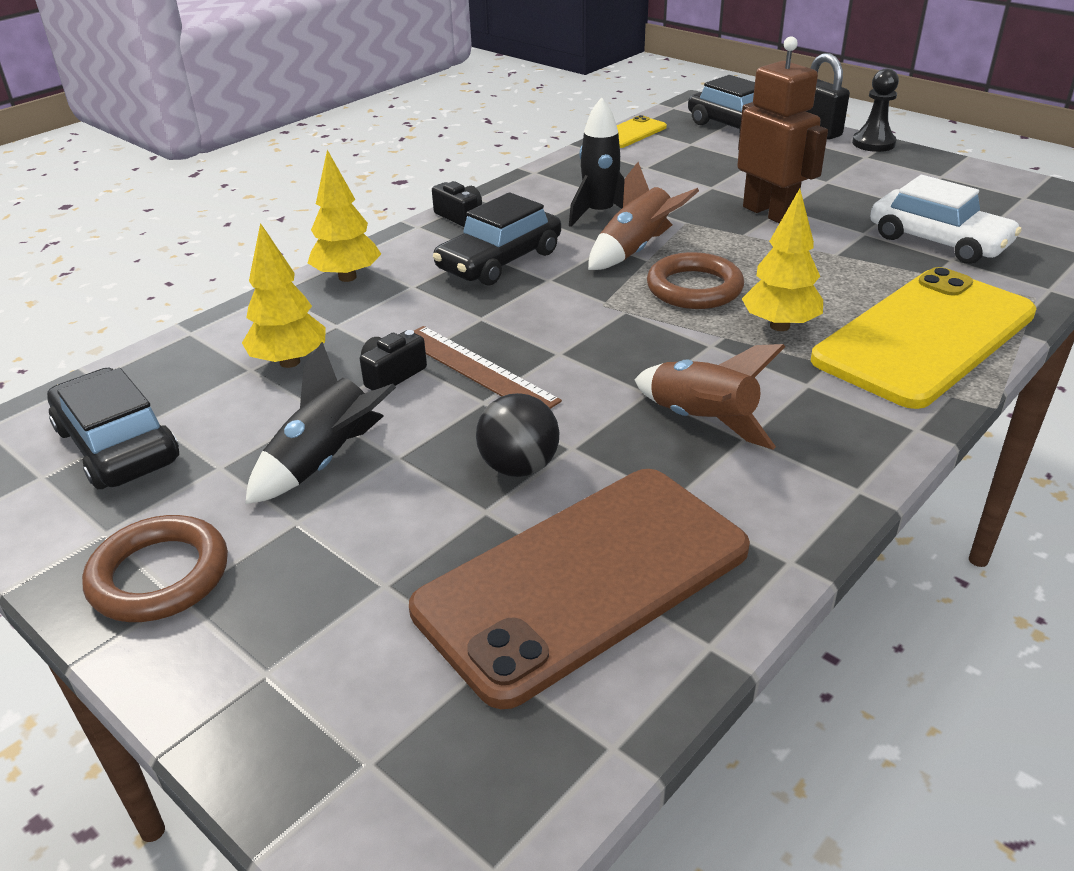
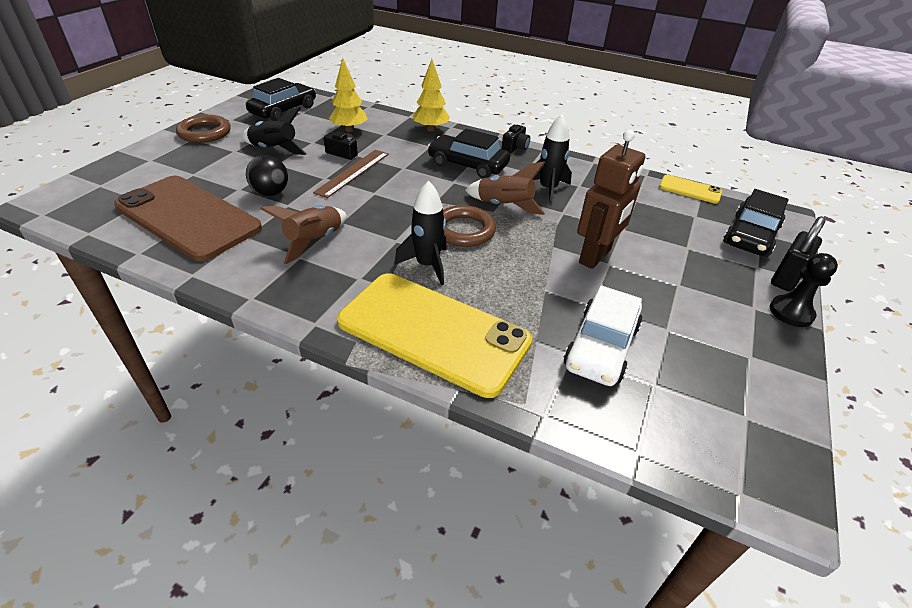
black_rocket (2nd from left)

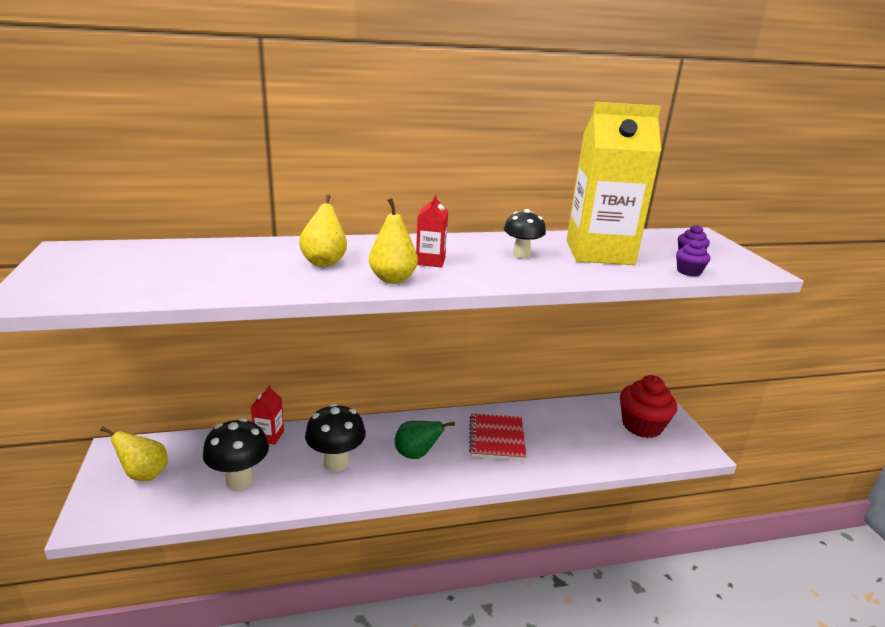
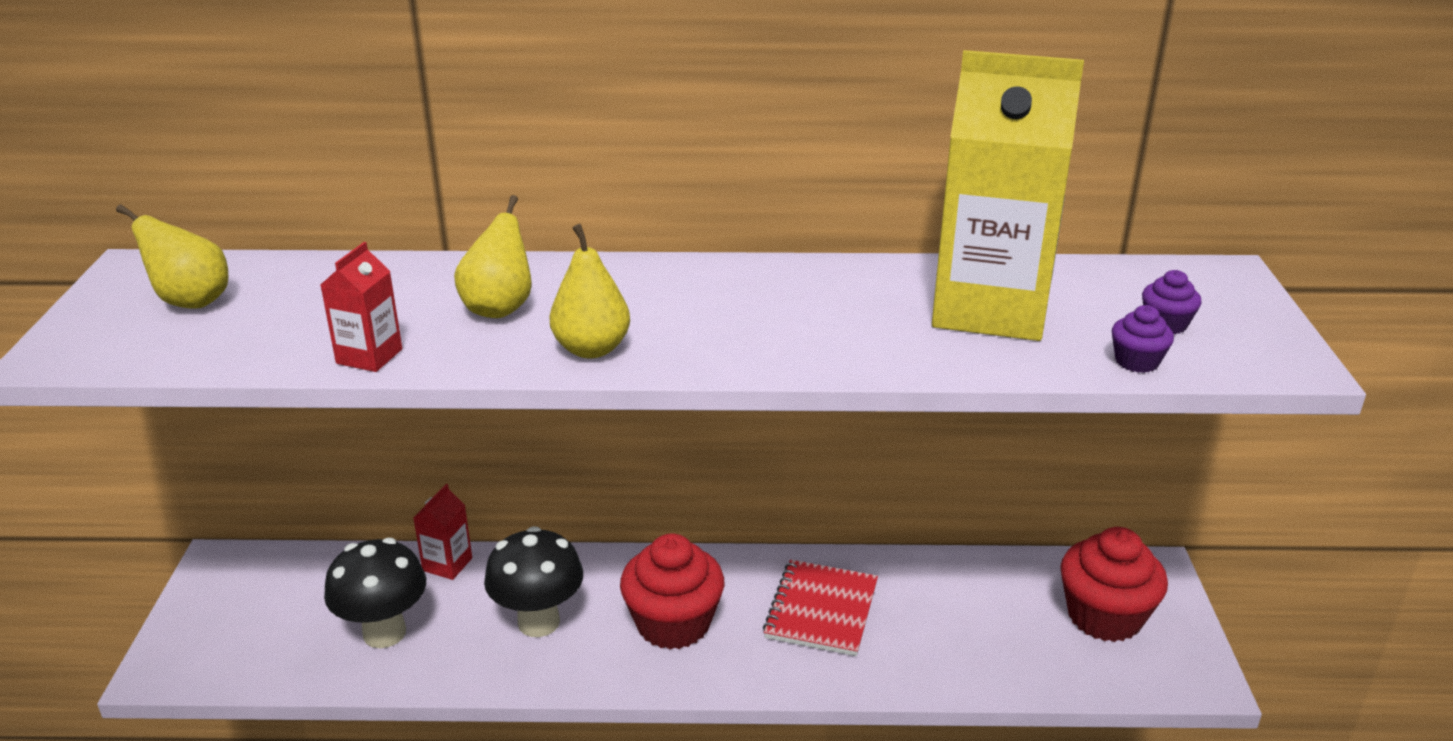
yellow_pear (1st from left)
red_carton (1st from left)
red_cupcake (1st from left)
black_mushroom (3rd from left in the first image)

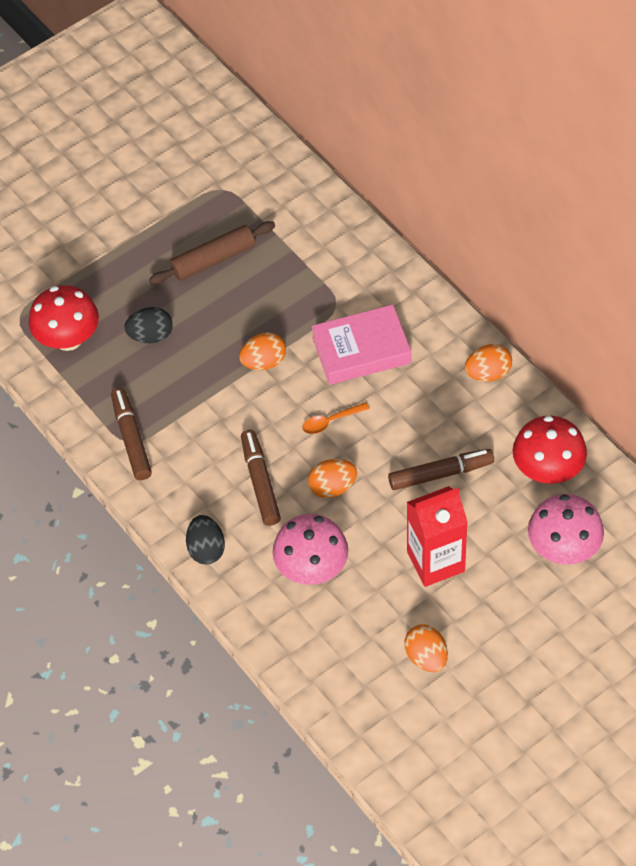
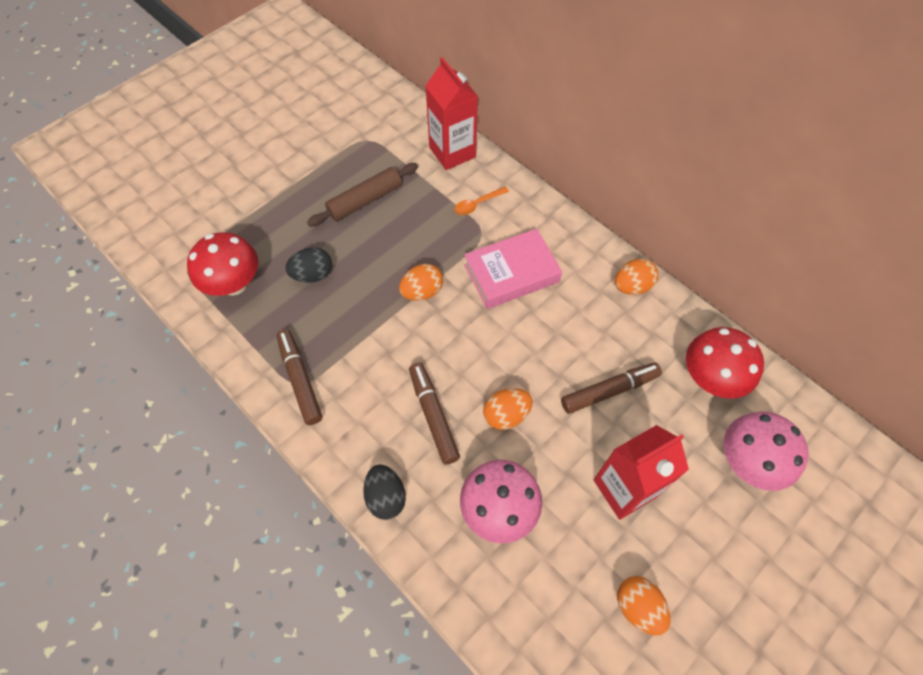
red_carton (1st from left)
orange_spoon

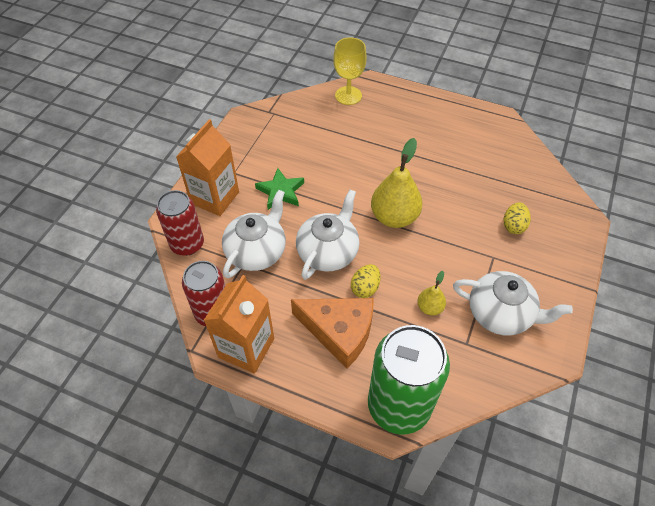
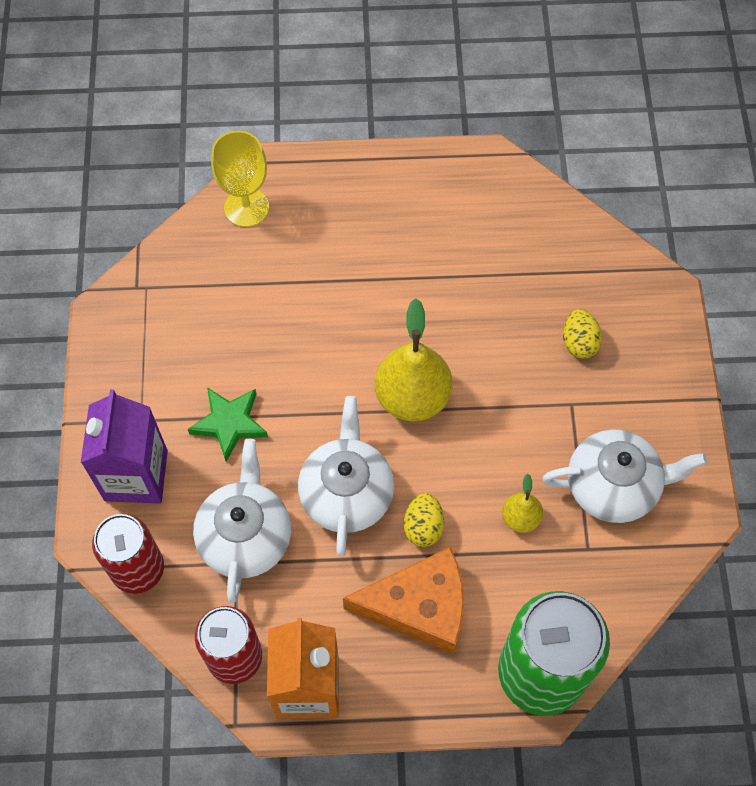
purple_carton

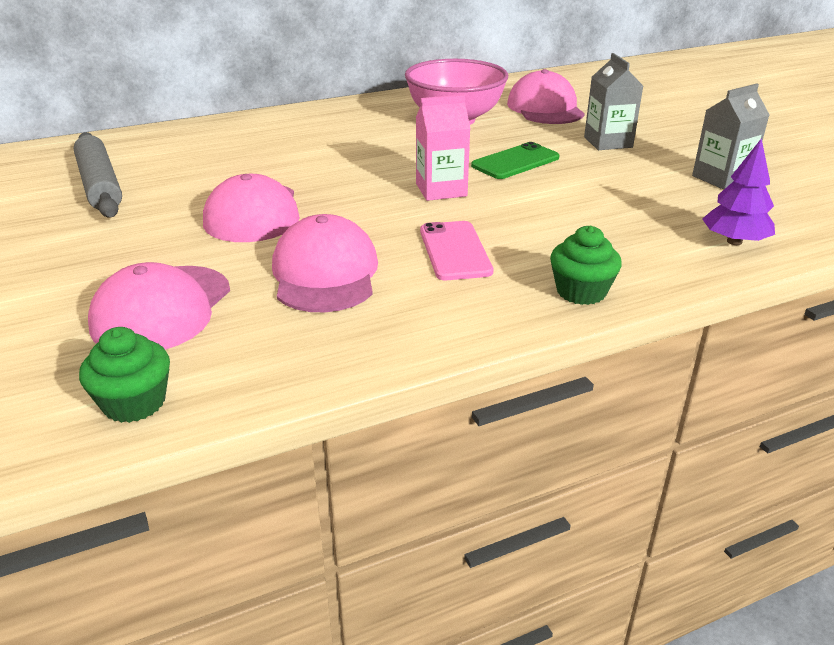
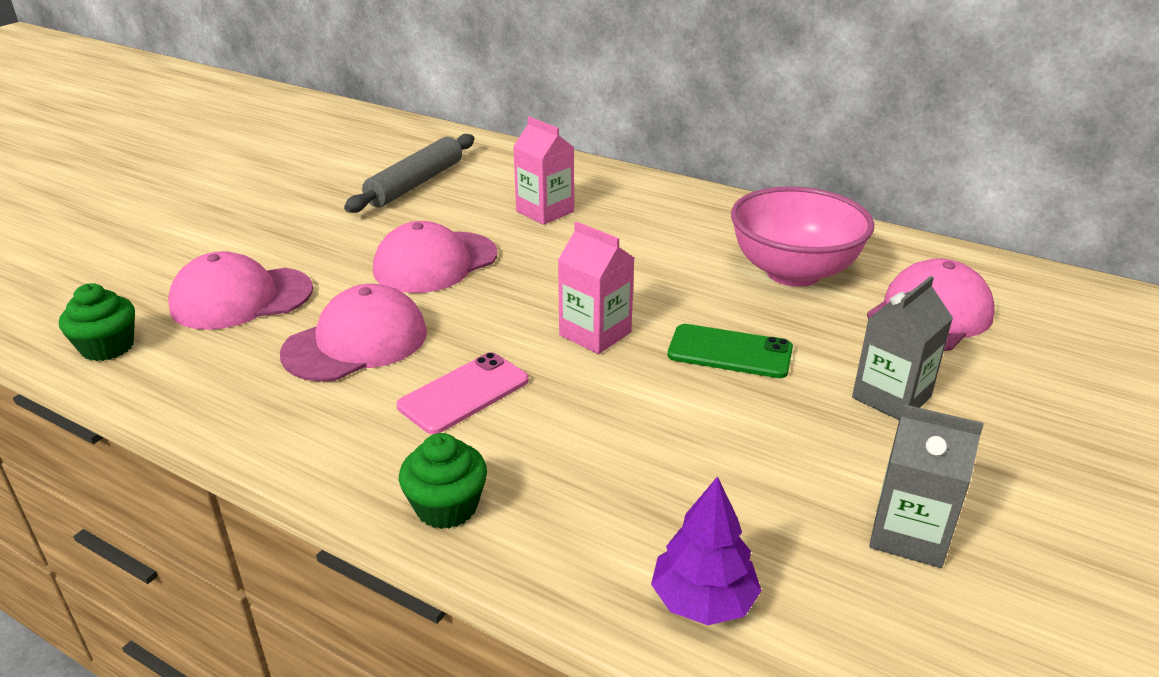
pink_carton (1st from left)

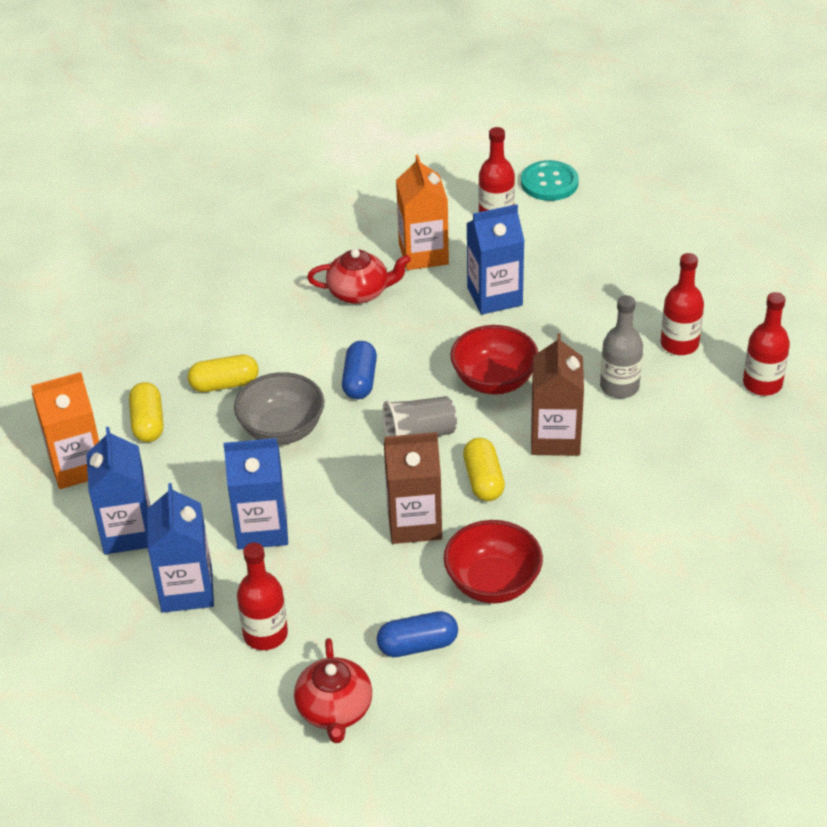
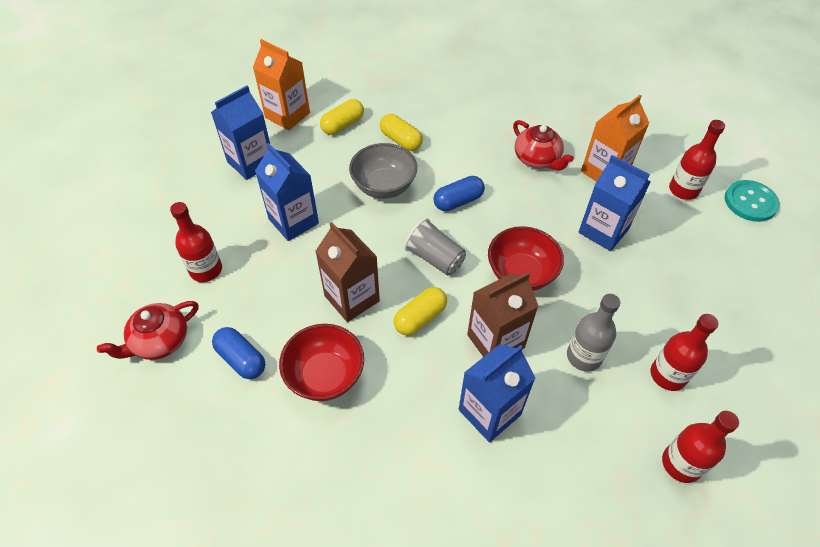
blue_carton (3rd from left)

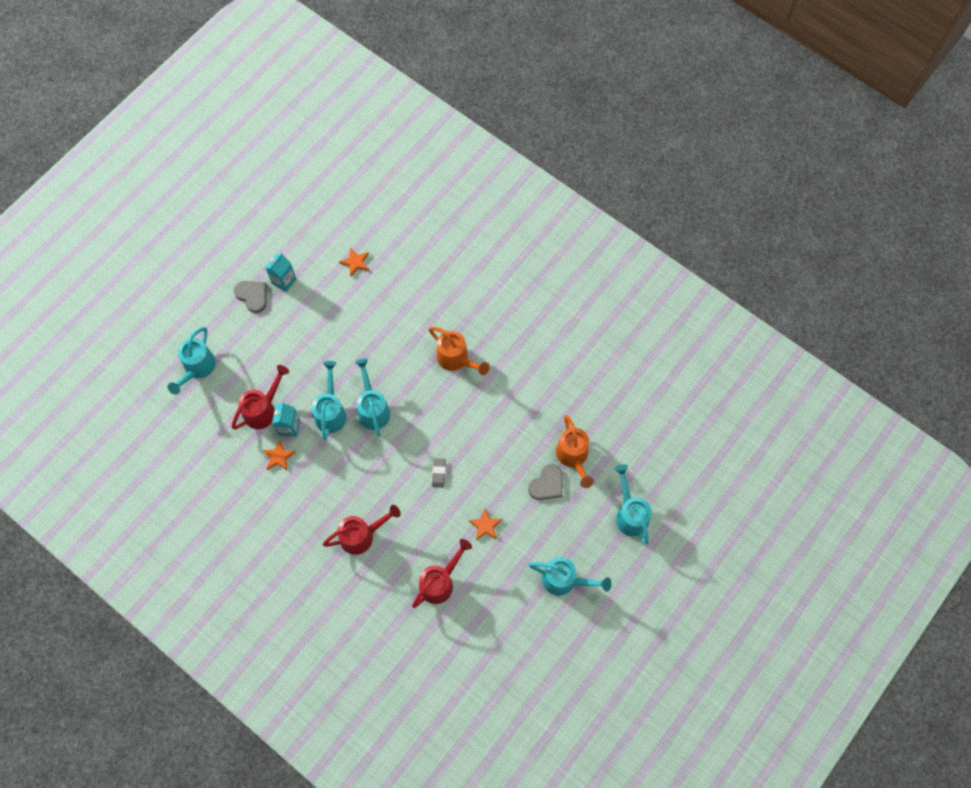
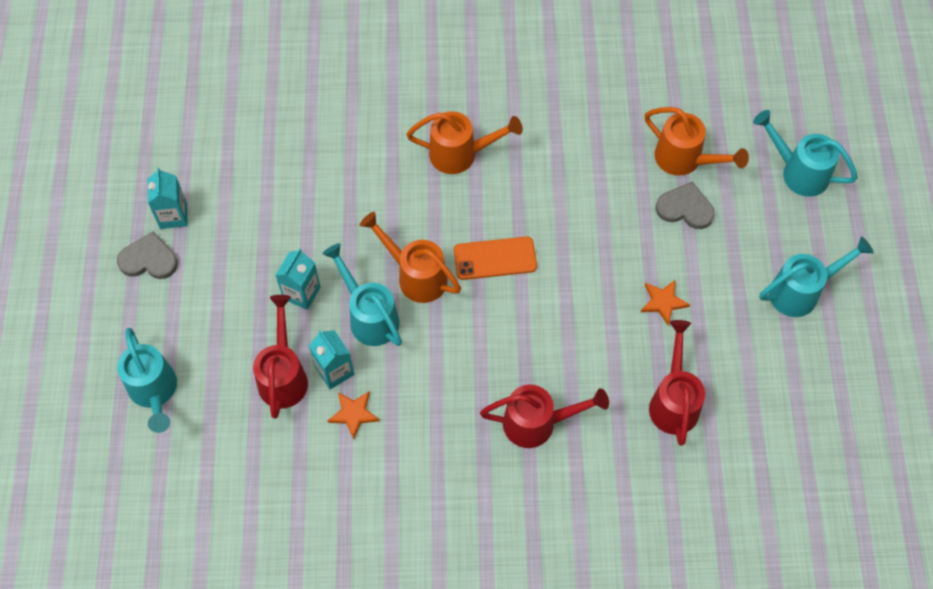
turquoise_carton (2nd from left)
orange_watering_can (1st from left)
orange_phone
red_watering_can (2nd from left)
grey_heart (2nd from left)
orange_star (2nd from left in the first image)
grey_eraser

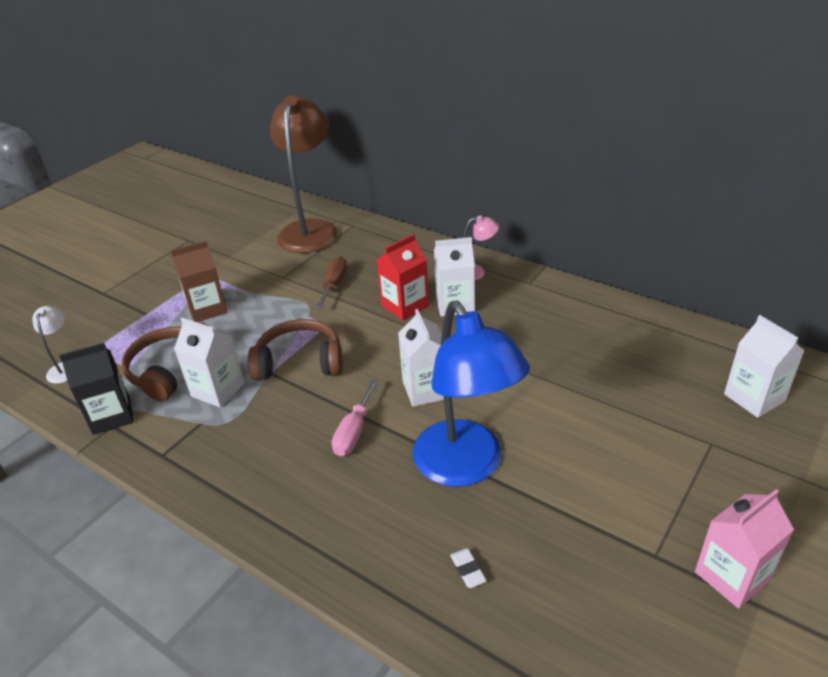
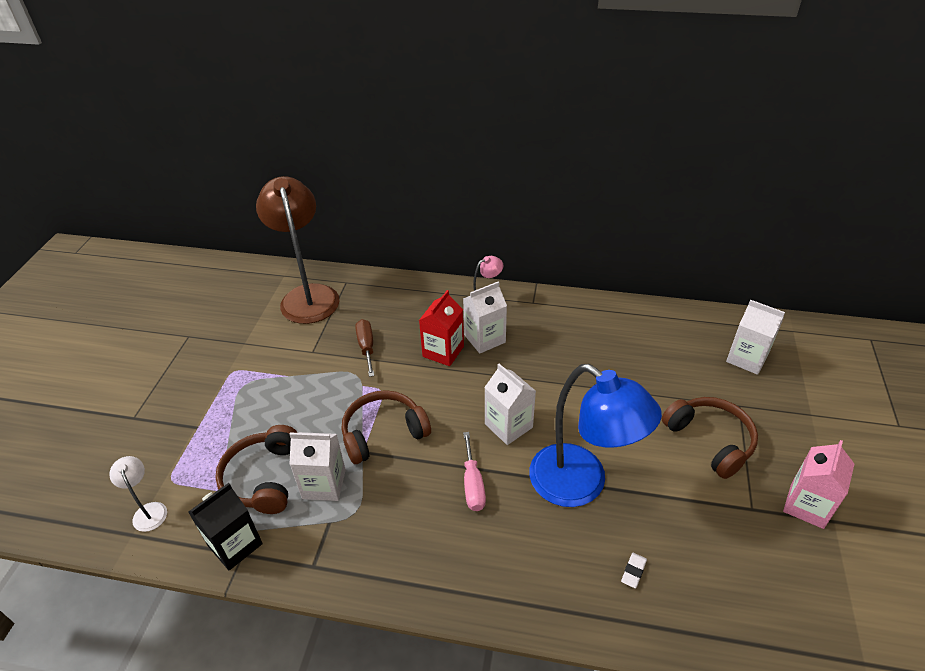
white_eraser
brown_headphones (3rd from left)
brown_carton

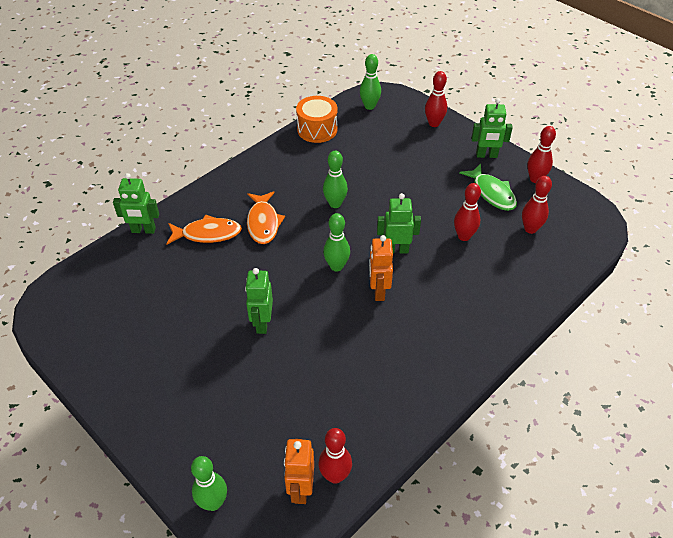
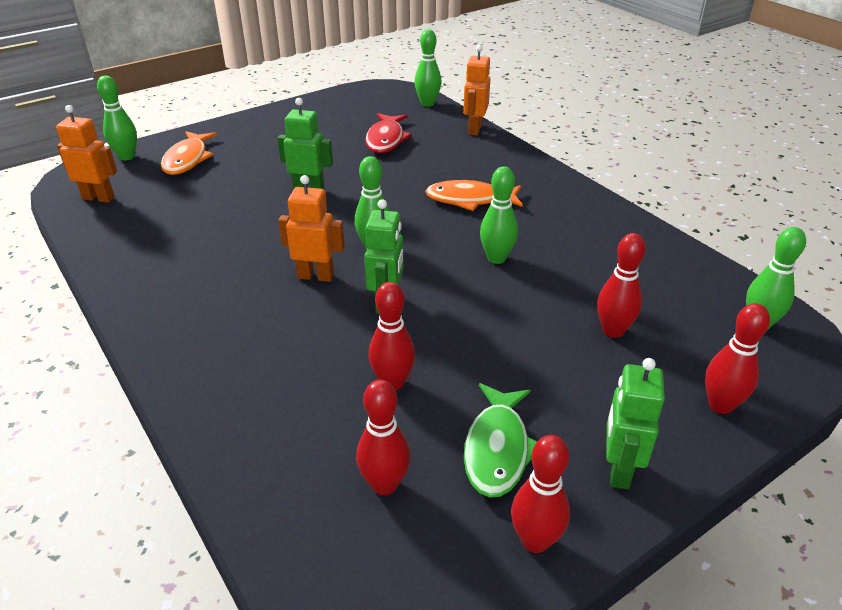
orange_fish (1st from left)
red_fish
green_bowling_pin (3rd from left)
orange_robot (3rd from left)
green_fish
red_bowling_pin (4th from left)
orange_drum

